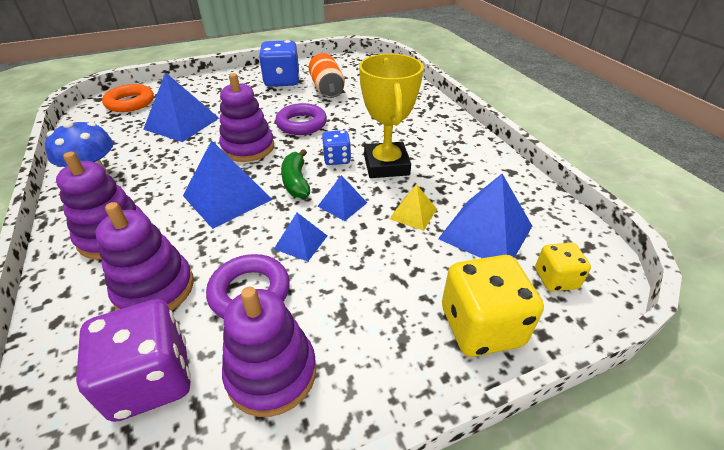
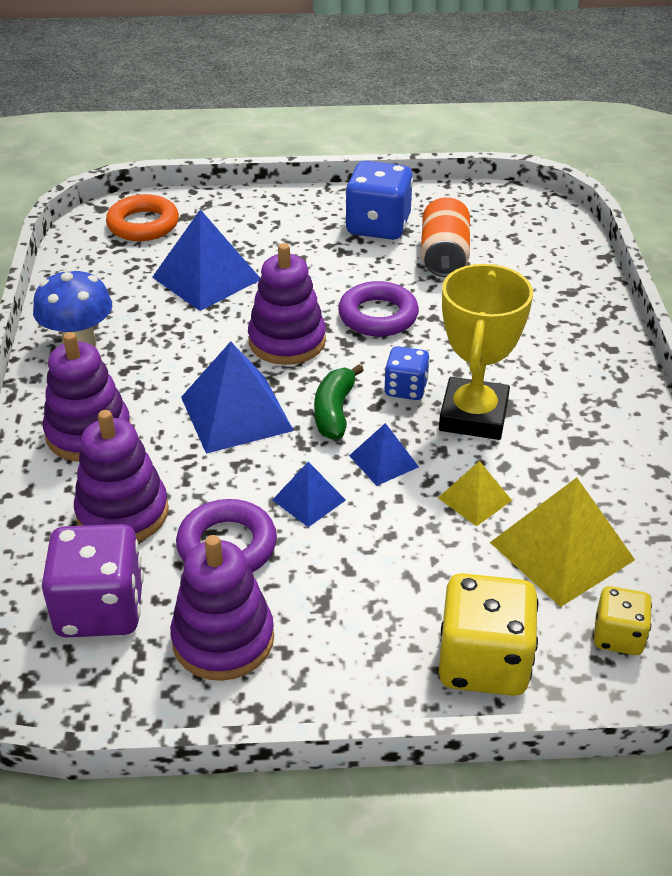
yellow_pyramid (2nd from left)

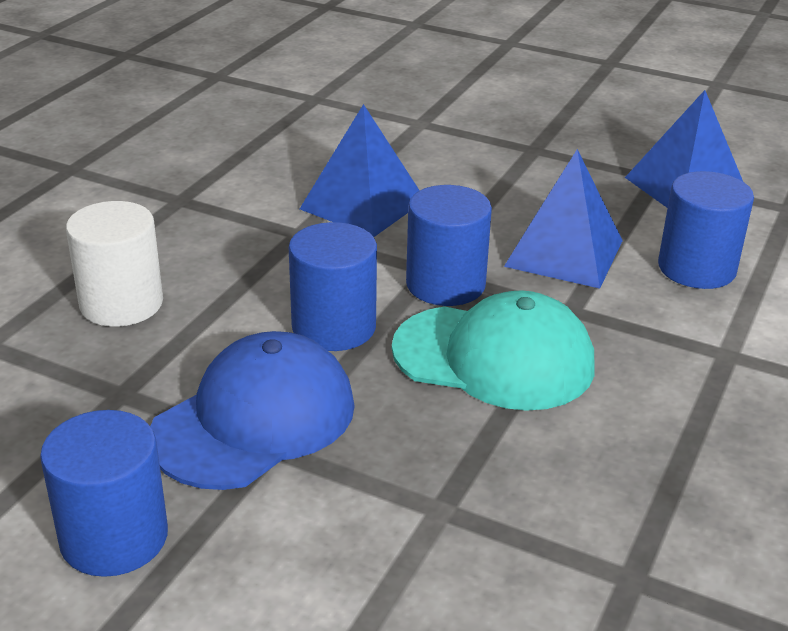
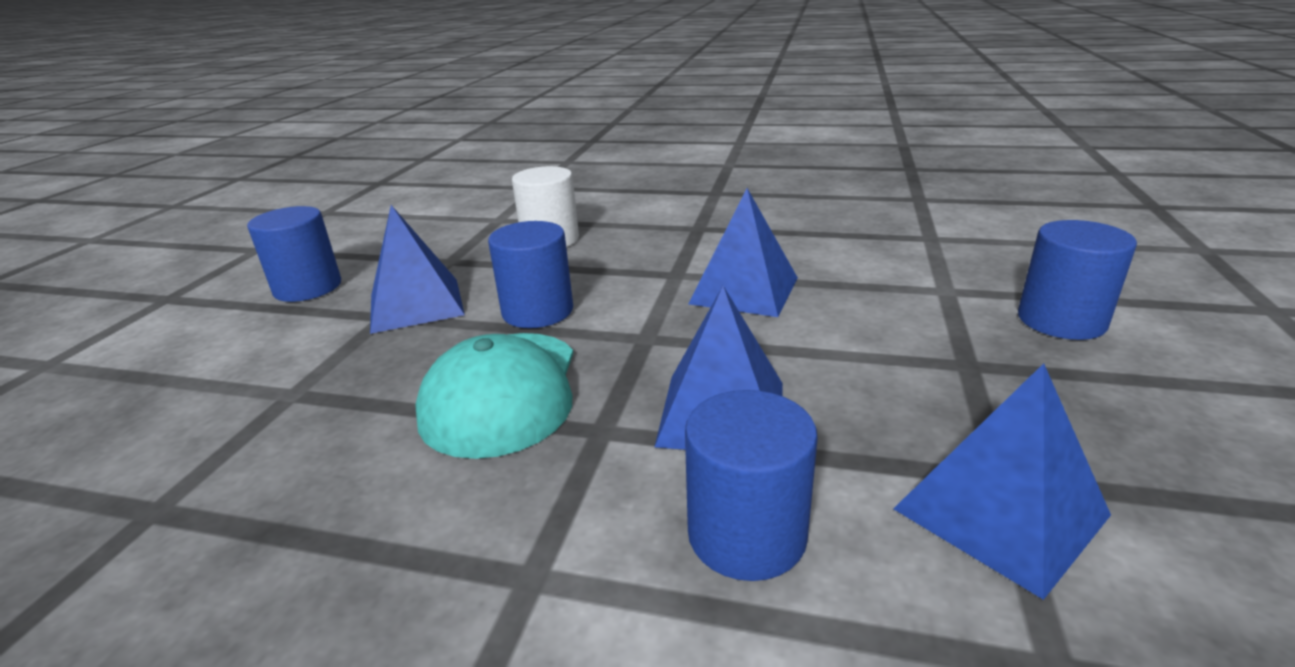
blue_pyramid (1st from left)
blue_cylinder (4th from left)

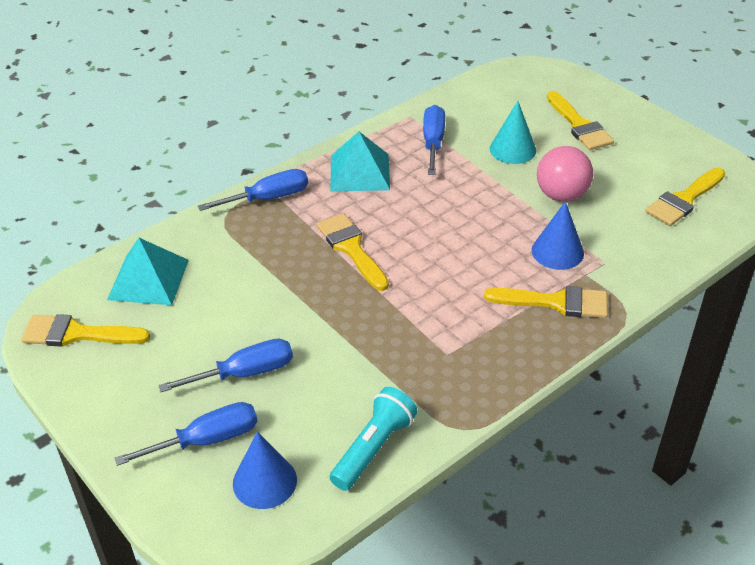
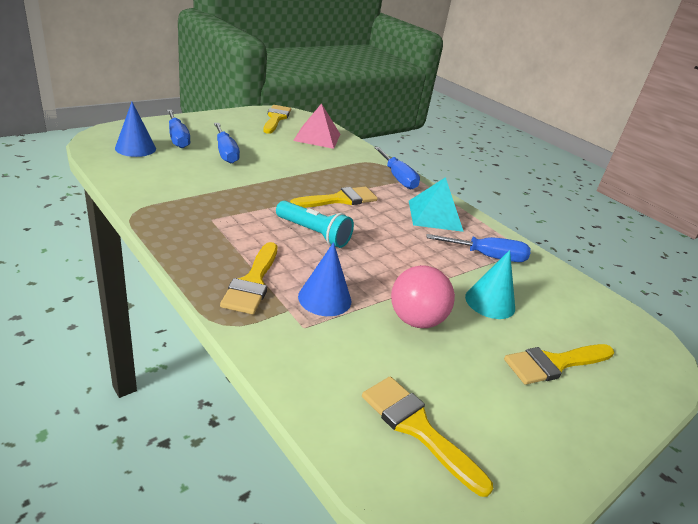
turquoise_flashlight
pink_pyramid

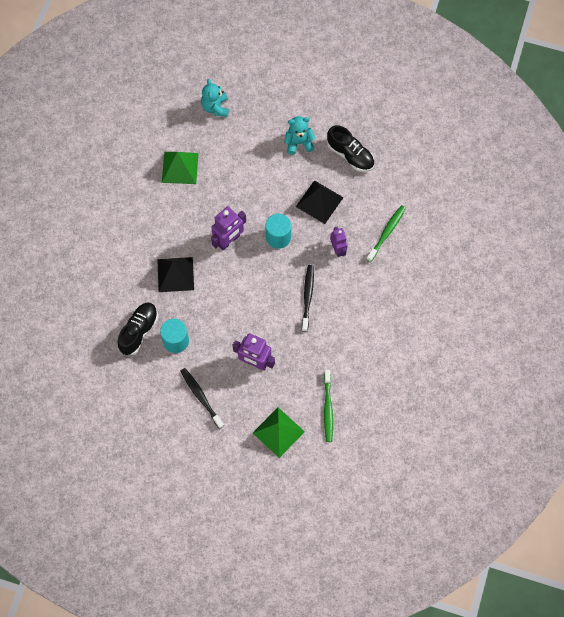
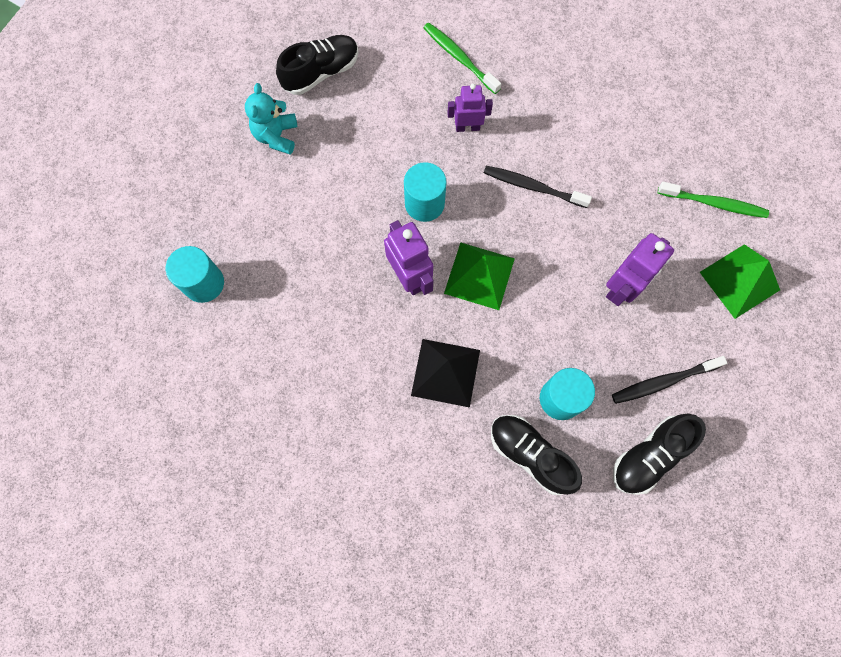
turquoise_cylinder (1st from left)
green_pyramid (1st from left)
black_shoe (3rd from left)
turquoise_teddy_bear (1st from left in the first image)
black_pyramid (2nd from left in the first image)

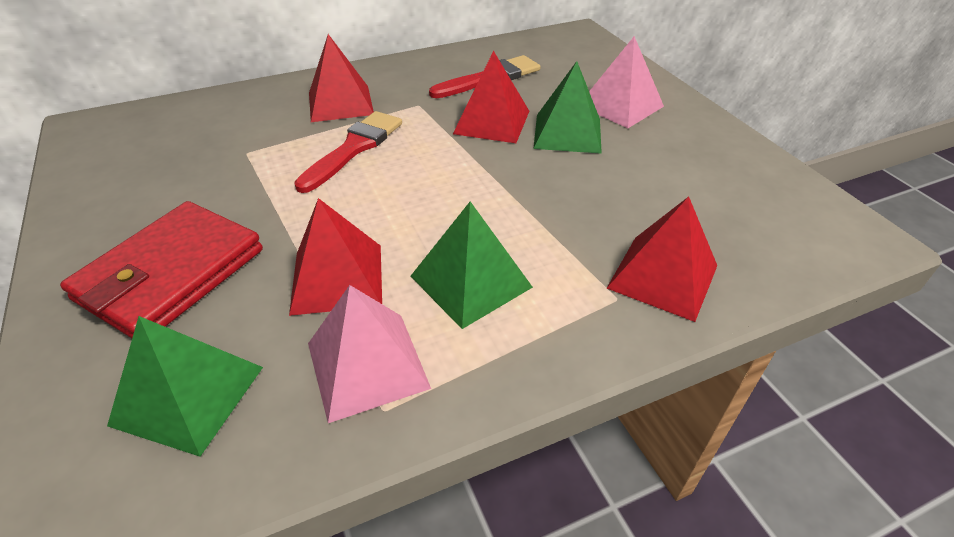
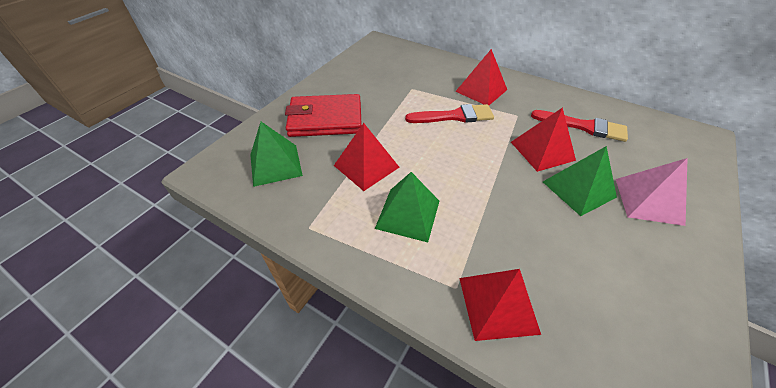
pink_pyramid (1st from left in the first image)

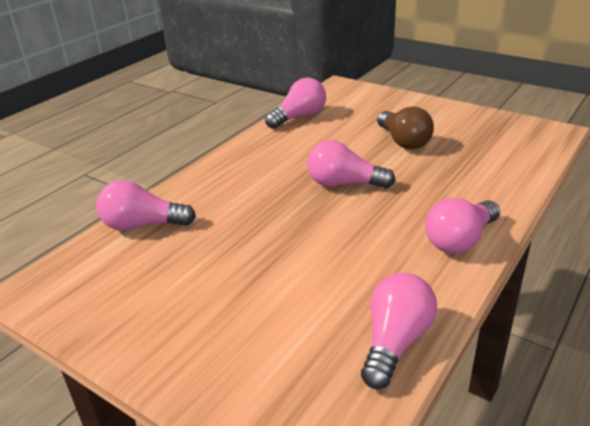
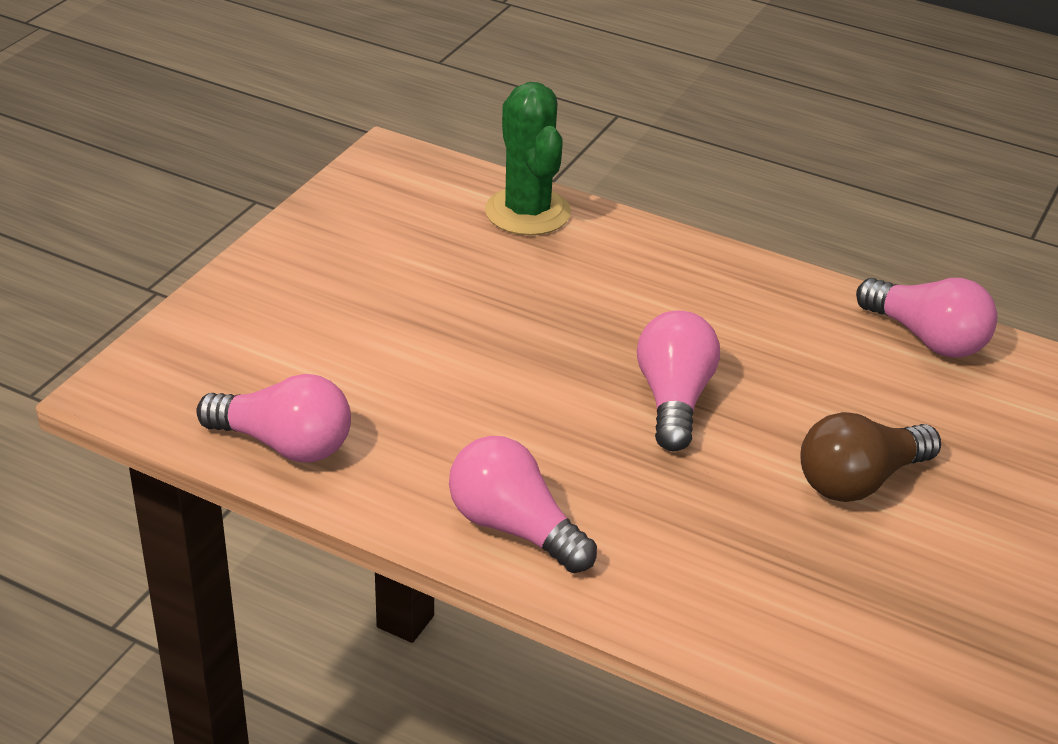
green_cactus

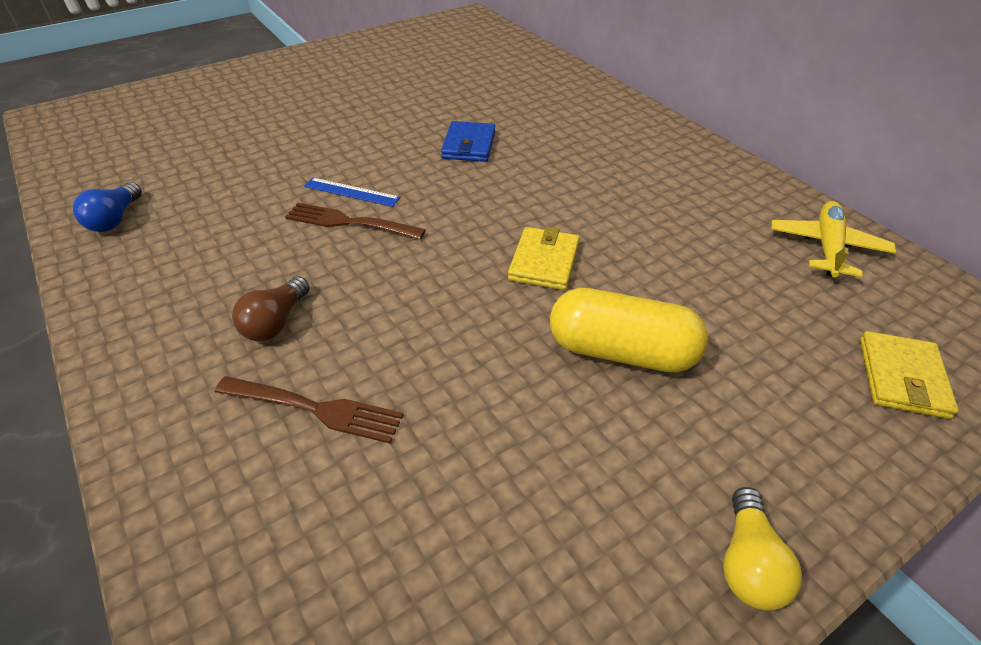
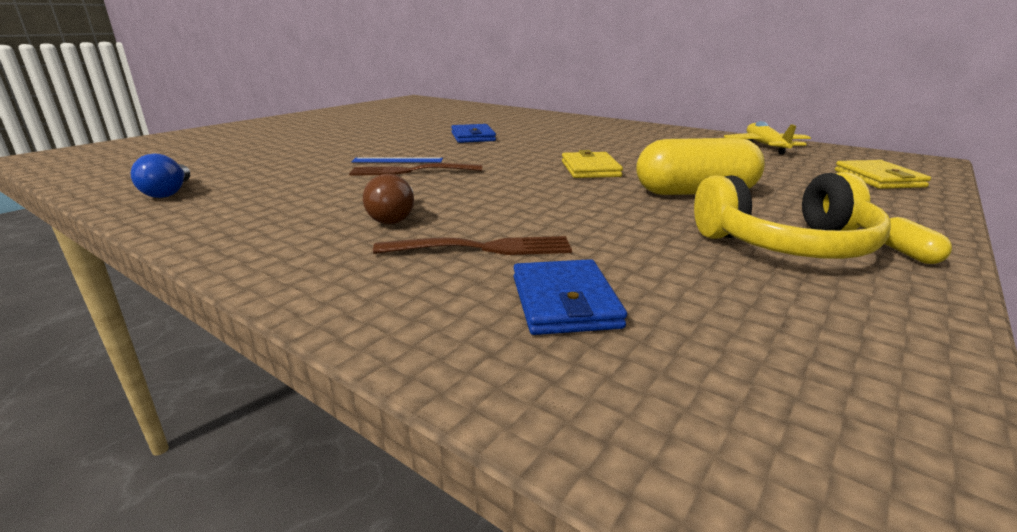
blue_wallet (2nd from left)
yellow_headphones
yellow_capsule (2nd from left)

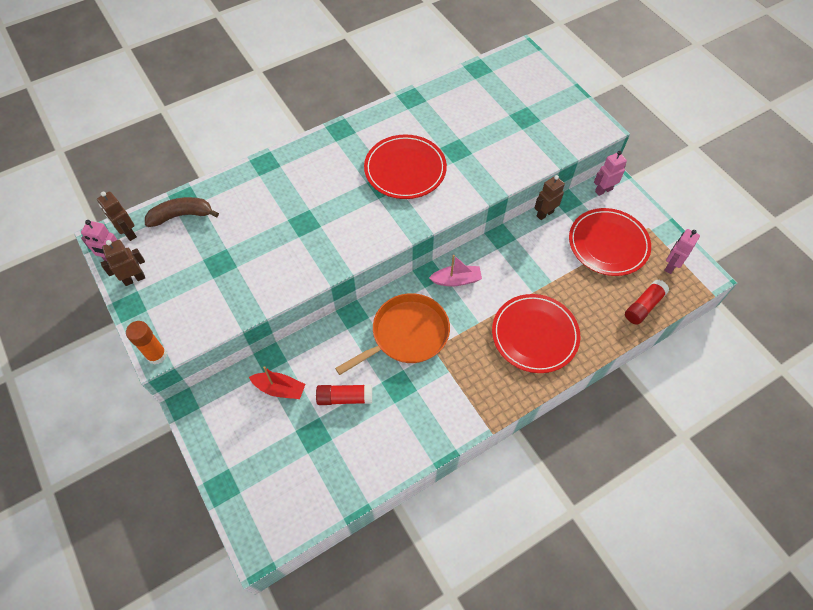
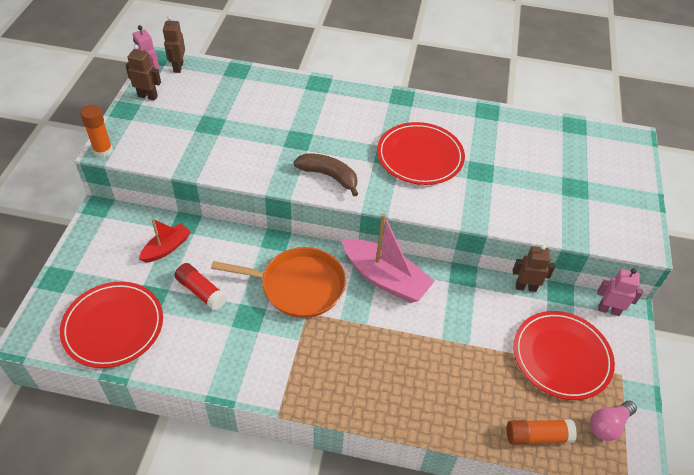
red_plate (1st from left)
red_boat
brown_banana
pink_boat
orange_glue_stick (2nd from left)
pink_light_bulb

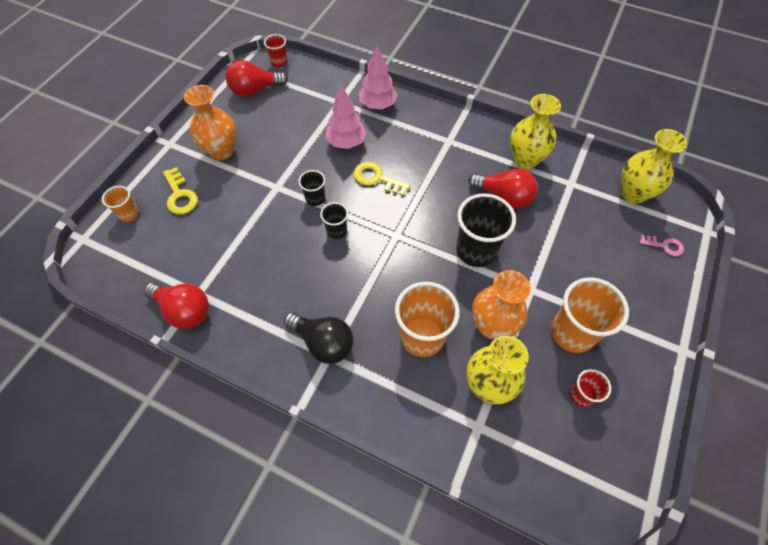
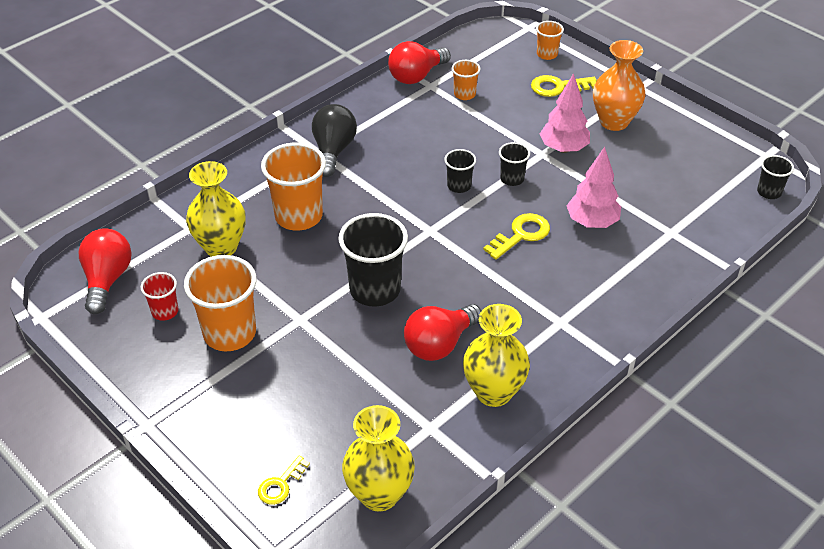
red_light_bulb (1st from left)
yellow_key (1st from left)
black_light_bulb
orange_cup (3rd from left)
pink_tree (1st from left)
black_cup (4th from left)
orange_vase (2nd from left in the first image)

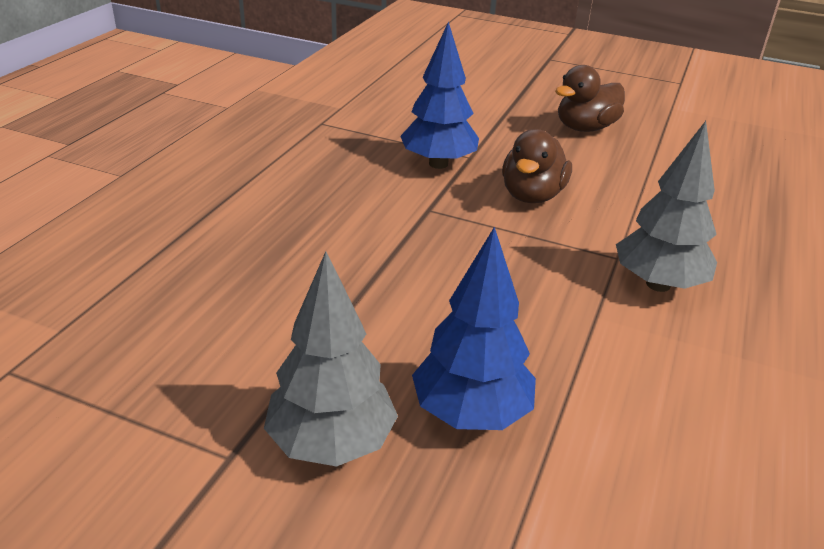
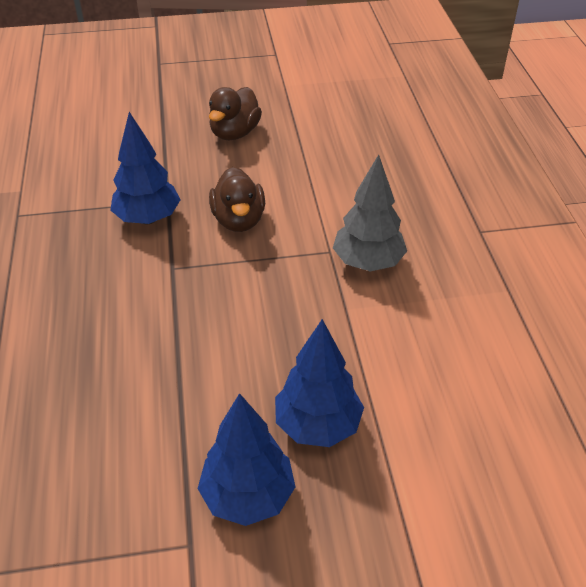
blue_tree (2nd from left)

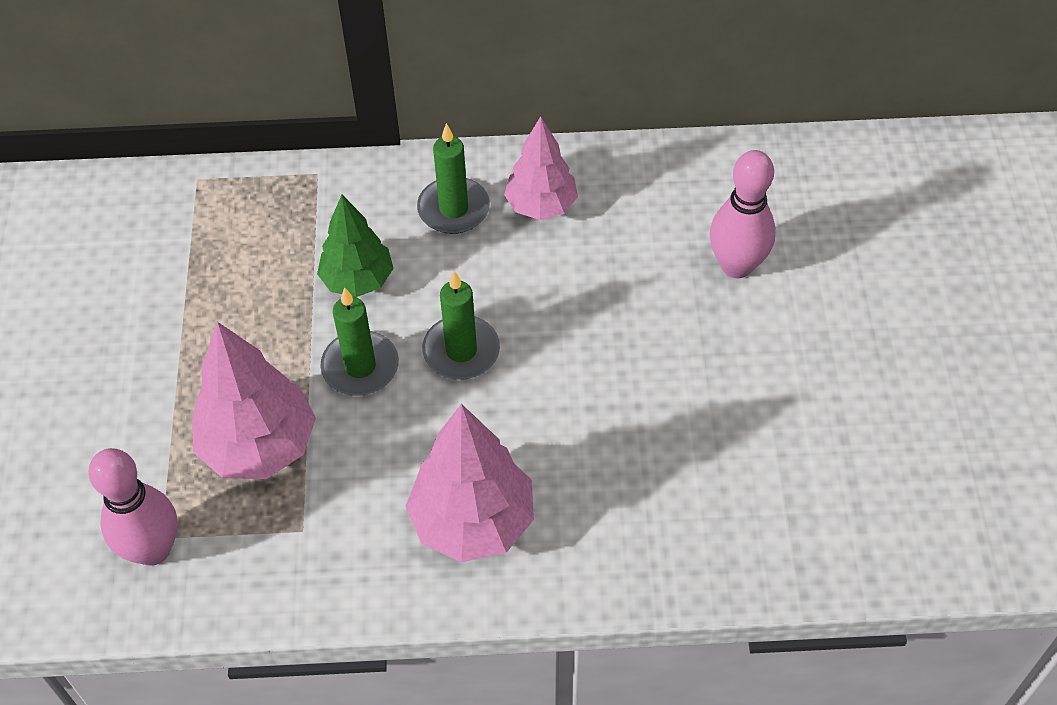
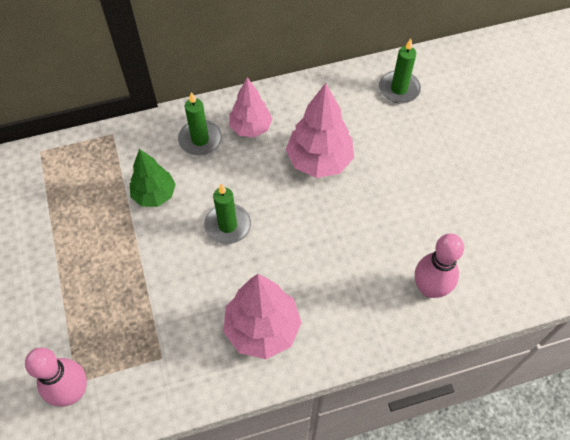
pink_tree (3rd from left)
green_candle (3rd from left)
pink_bowling_pin (2nd from left)

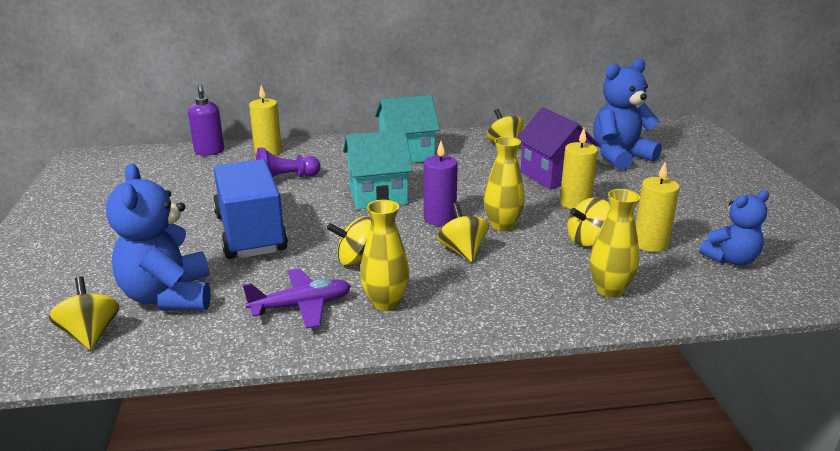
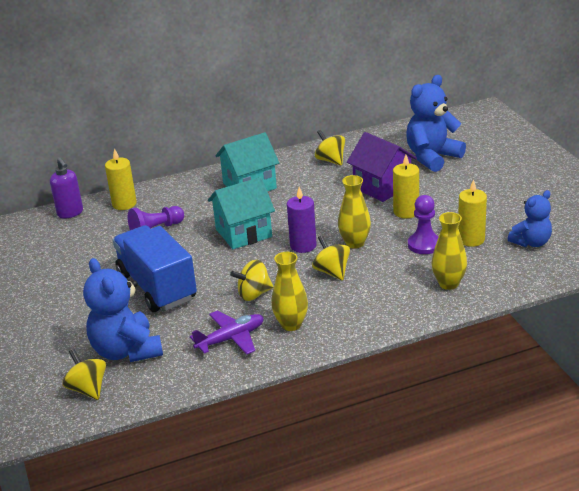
purple_pawn (2nd from left)

